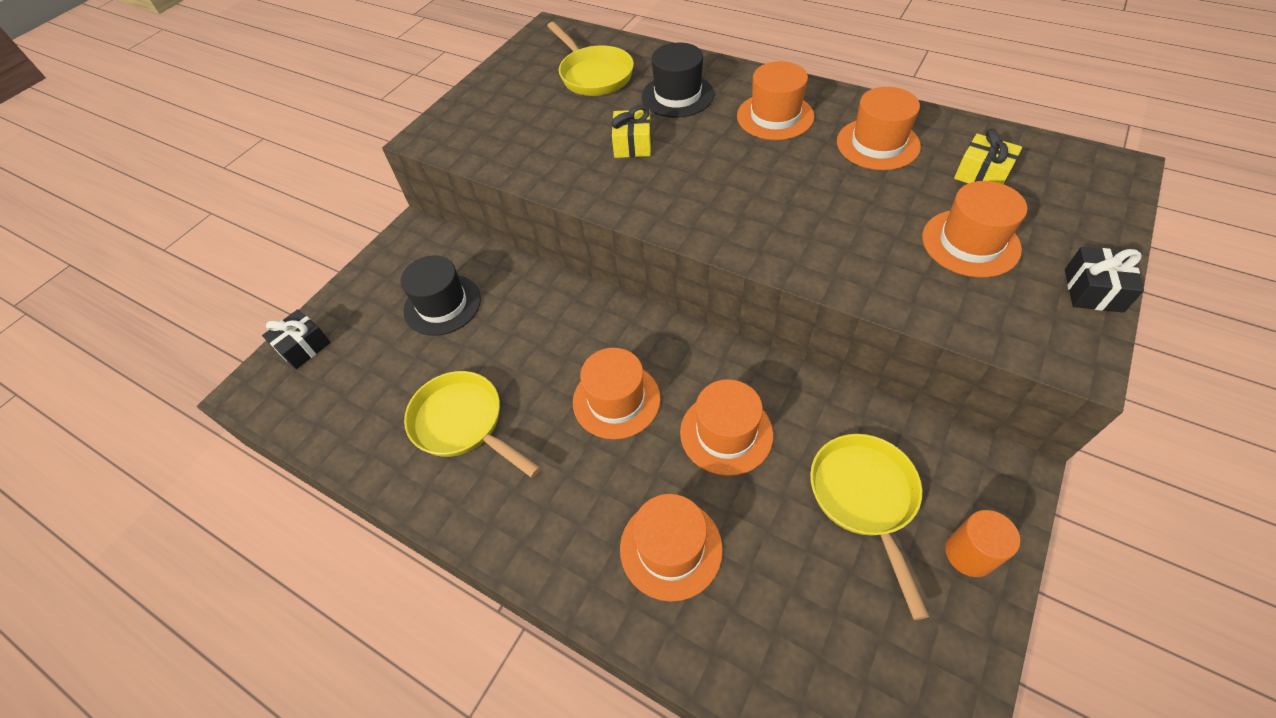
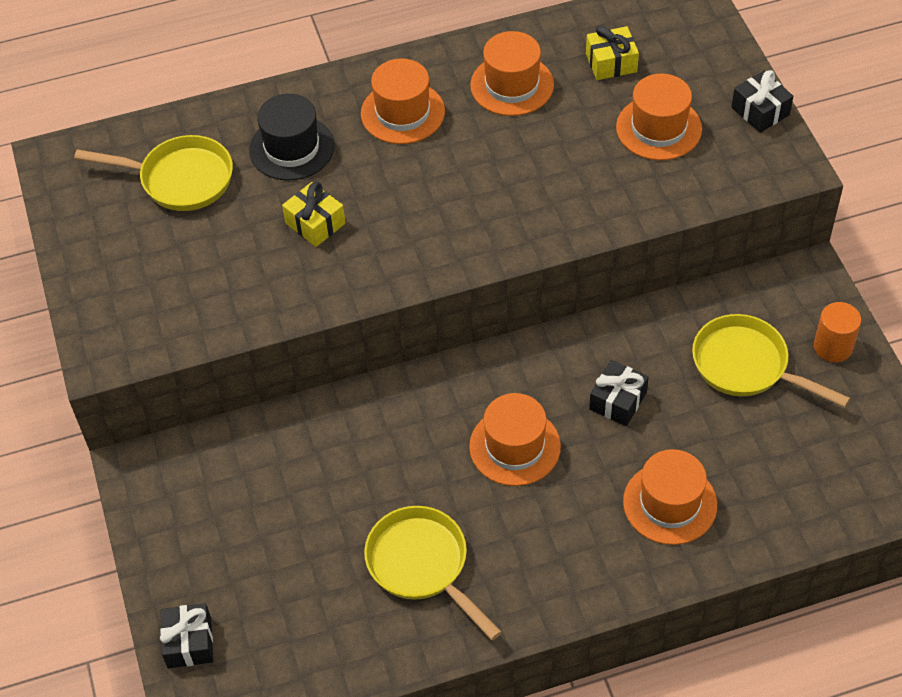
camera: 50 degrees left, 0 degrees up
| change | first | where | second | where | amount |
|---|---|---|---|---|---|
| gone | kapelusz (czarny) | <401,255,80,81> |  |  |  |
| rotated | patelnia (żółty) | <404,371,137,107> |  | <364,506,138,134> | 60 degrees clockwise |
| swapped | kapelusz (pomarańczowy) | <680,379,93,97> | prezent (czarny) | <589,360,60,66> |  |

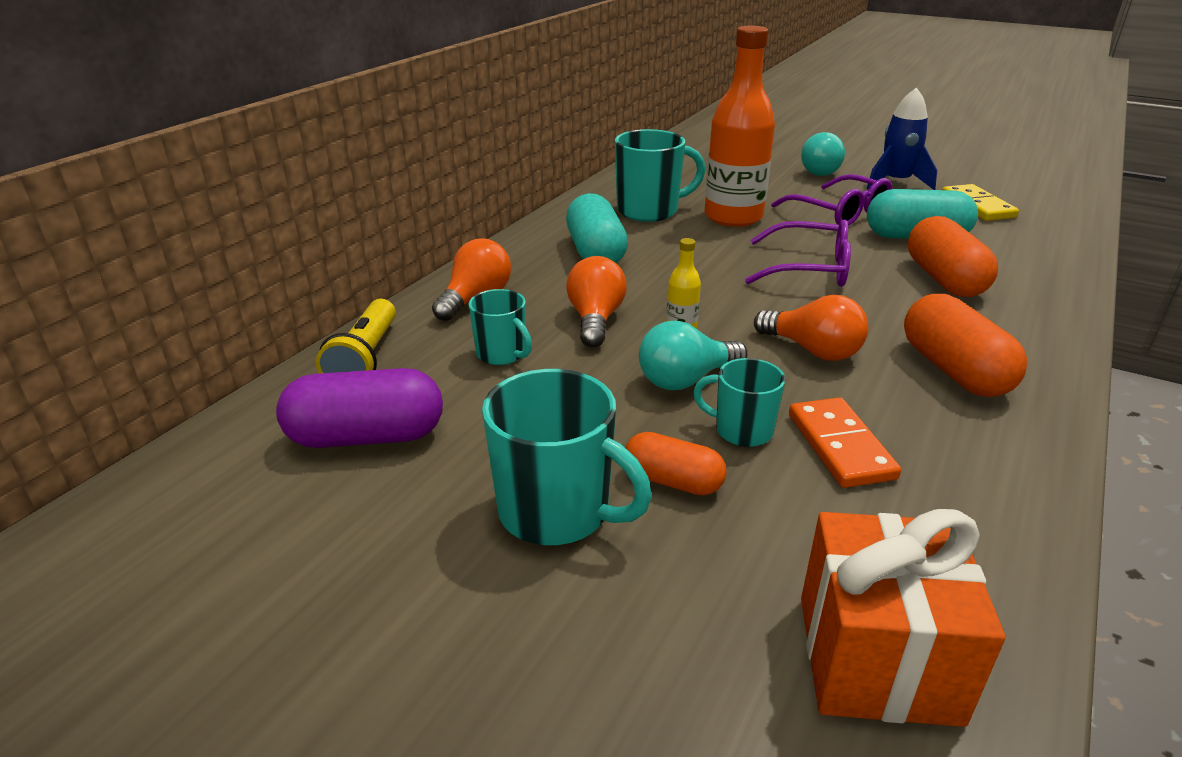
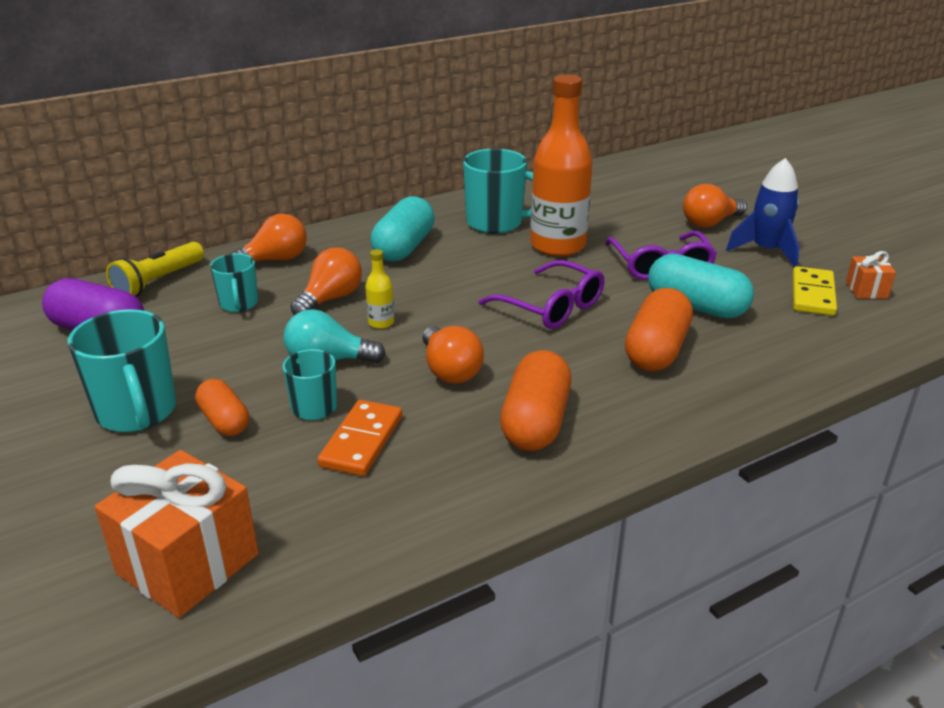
camera: 30 degrees right, 0 degrees up
| change | first | where | second | where | amount |
|---|---|---|---|---|---|
| repainted | żarówka (turkusowy) | <801,132,44,44> | żarówka (pomarańczowy) | <683,184,64,44> |  |
| new |  |  | prezent (pomarańczowy) | <846,251,50,48> |  |

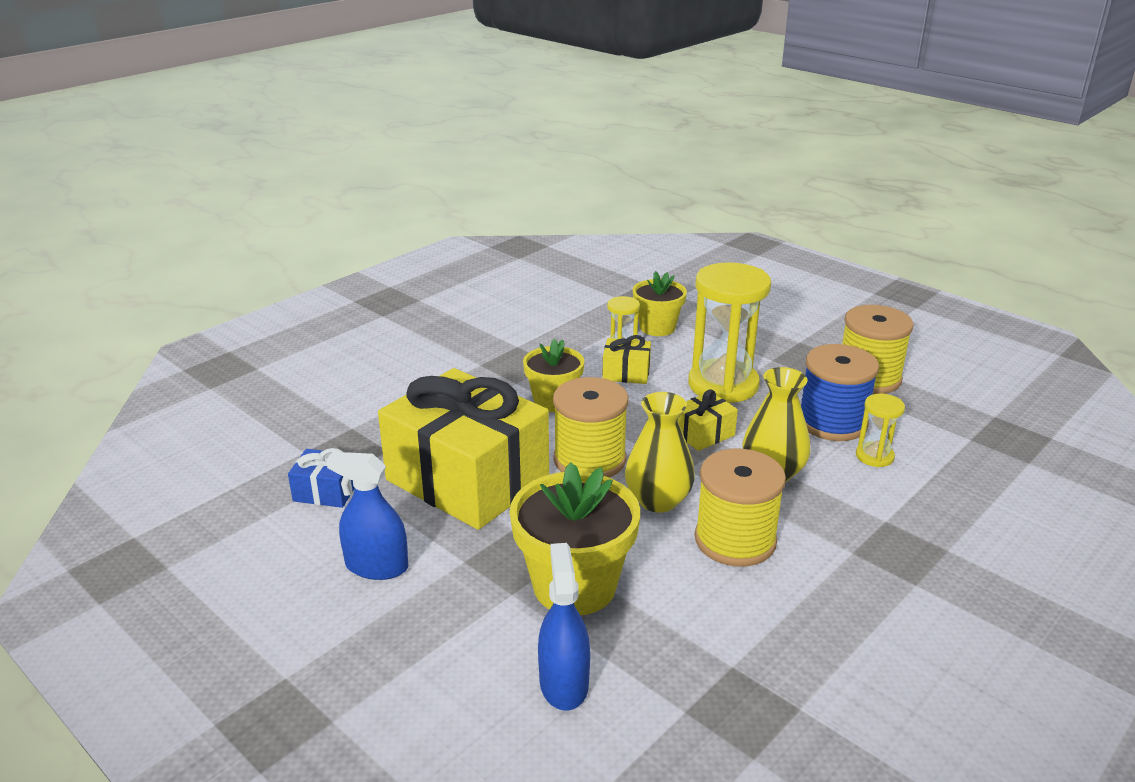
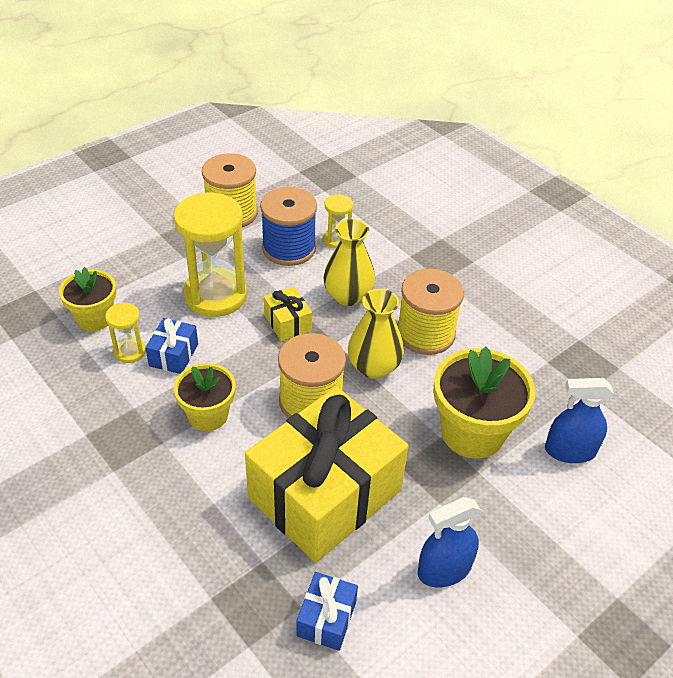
camera: 85 degrees left, 15 degrees up
| change | first | where | second | where | amount |
|---|---|---|---|---|---|
| rotated | spryskiwacz (niebieski) | <326,452,82,128> |  | <418,497,63,90> | 45 degrees clockwise |
| repainted | prezent (żółty) | <602,335,49,49> | prezent (niebieski) | <145,318,53,56> |  |

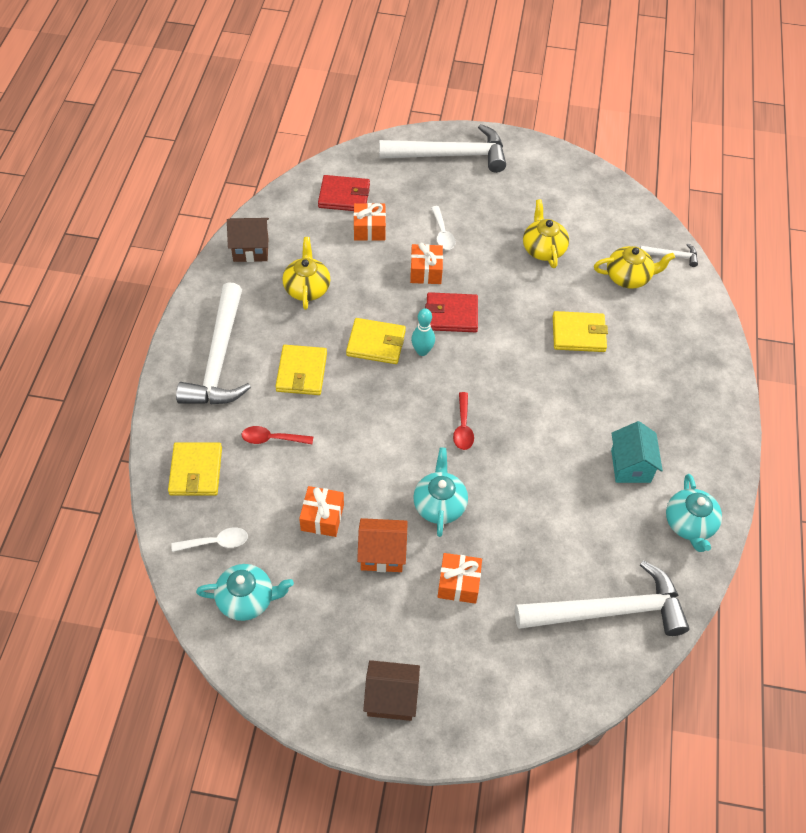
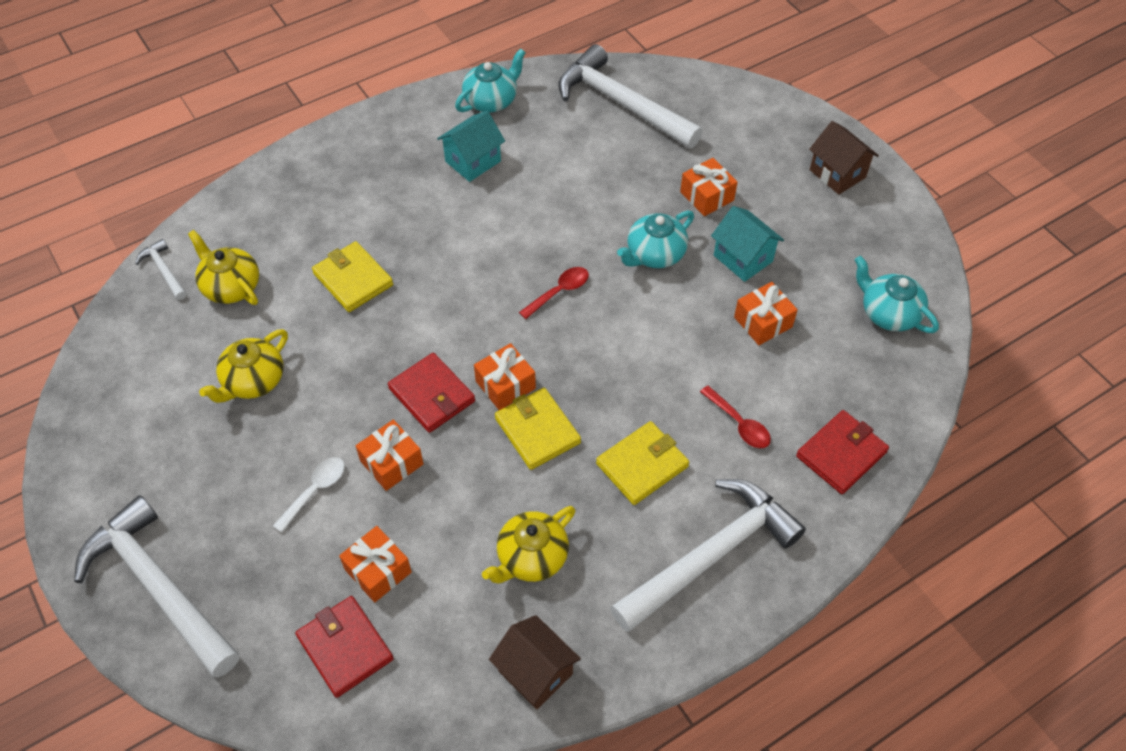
camera: 130 degrees left, 0 degrees up
| change | first | where | second | where | amount |
|---|---|---|---|---|---|
| repainted | portfel (żółty) | <168,442,54,54> | portfel (czerwony) | <796,410,93,84> |  |
| gone | łyżka (biały) | <171,527,77,25> |  |  |  |
| repainted | domek (pomarańczowy) | <357,518,50,54> | domek (turkusowy) | <711,206,73,76> |  |
| swapped | kręgiel (turkusowy) | <411,309,24,47> | prezent (pomarańczowy) | <474,343,62,67> |  |

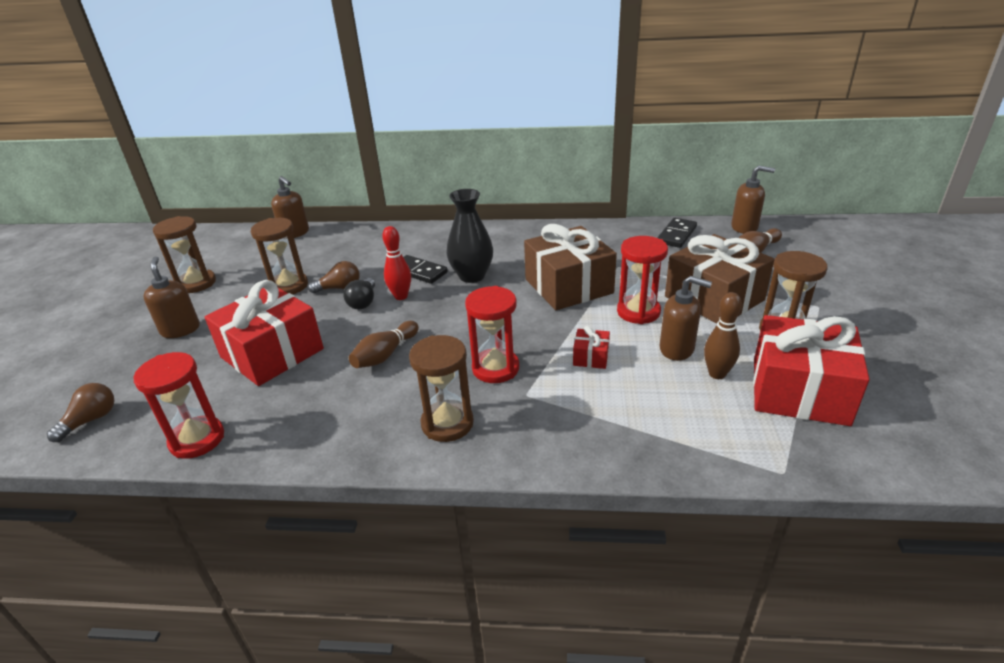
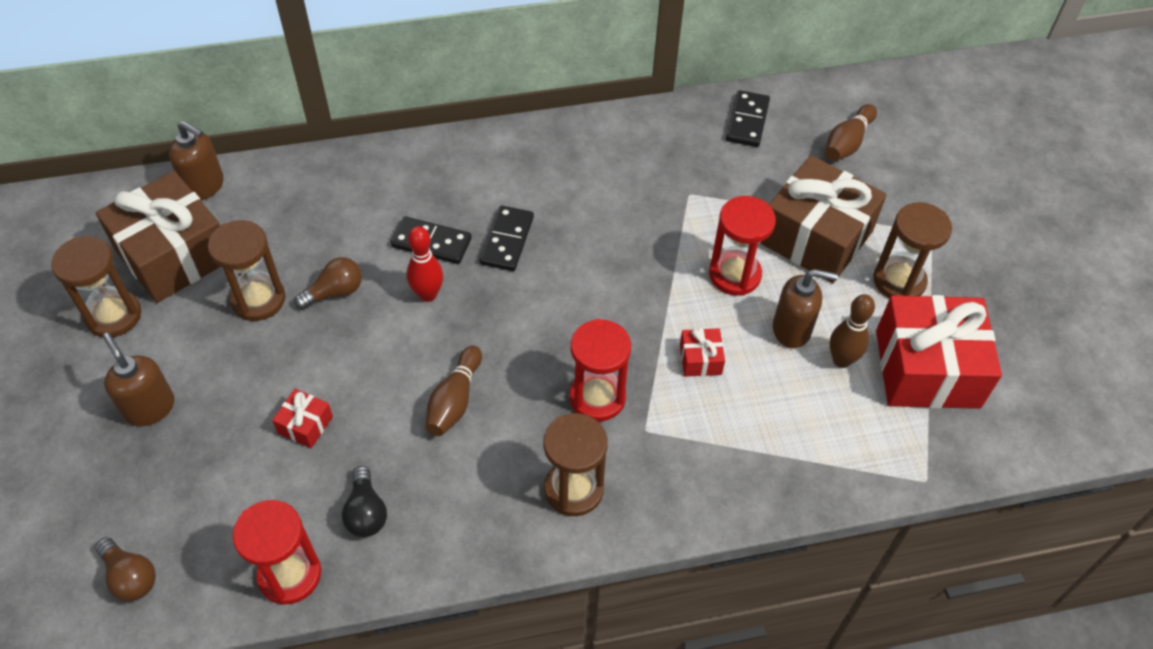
camera: 20 degrees left, 20 degrees up
| change | first | where | second | where | amount |
|---|---|---|---|---|---|
| rotated | żarówka (brązowy) | <47,383,67,59> |  | <95,537,61,64> | 120 degrees clockwise |
| scaled | prezent (czerwony) | <205,280,119,106> |  | <272,389,61,59> | x0.42 |
| shifted | żarówka (czarny) | <344,278,31,31> |  | <342,466,45,71> |  |
| swapped | wazon (czarny) | <447,189,46,94> | kostka domina (czarny) | <480,205,54,66> |  |
| shifted | prezent (brązowy) | <524,224,93,86> |  | <96,171,125,132> |  |
| gone | dozownik mydła (brązowy) | <731,165,44,69> |  |  |  |

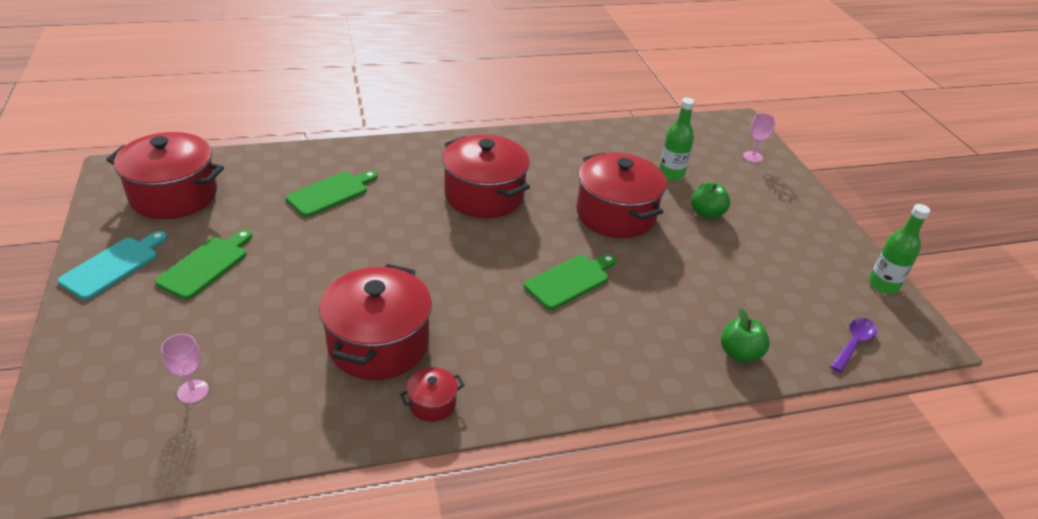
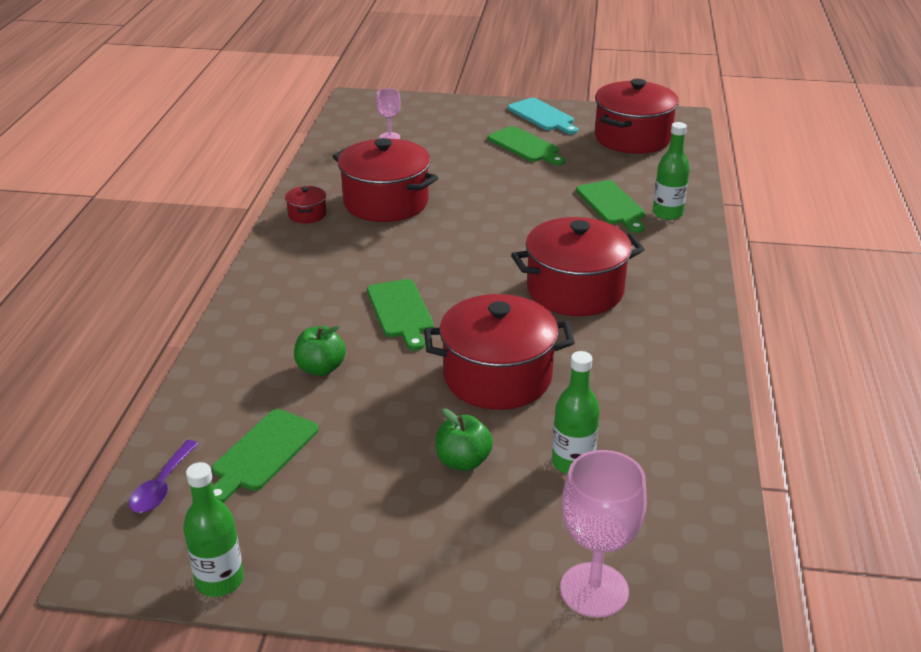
camera: 115 degrees right, 5 degrees down
| change | first | where | second | where | amount |
|---|---|---|---|---|---|
| shifted | jabłko (zielony) | <721,308,49,55> |  | <294,326,52,50> |  |
| scaled | kielich (różowy) | <743,113,33,50> |  | <560,450,87,168> | x1.83 |
| rotated | łyżka (fioletowy) | <830,318,47,55> |  | <129,440,70,73> | 45 degrees clockwise |
| new |  |  | deska do krojenia (zielony) | <212,409,106,94> |  |
| new |  |  | butelka (zielony) | <653,122,37,98> |  |

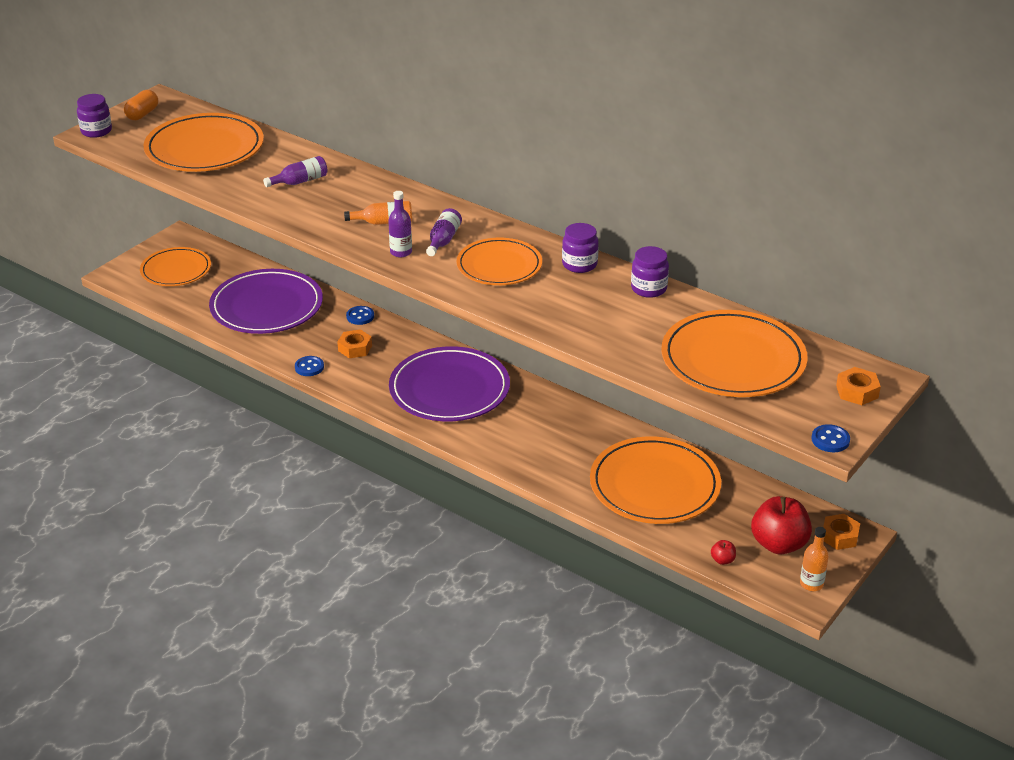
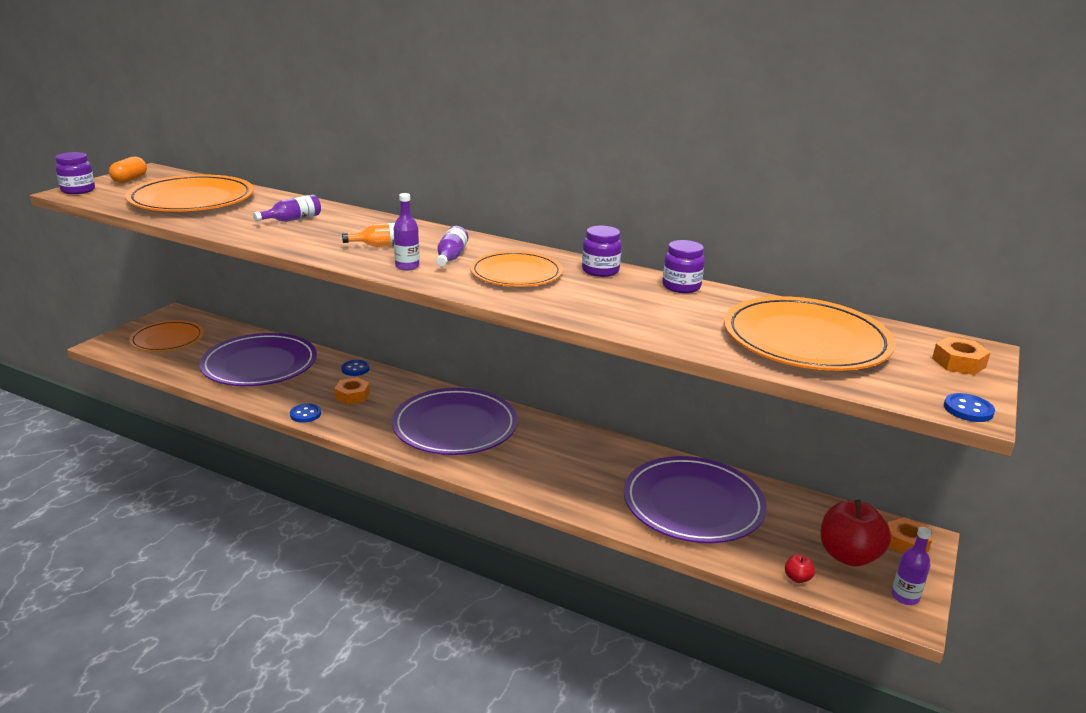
camera: 10 degrees left, 10 degrees down
| change | first | where | second | where | amount |
|---|---|---|---|---|---|
| repainted | talerz (pomarańczowy) | <590,436,131,88> | talerz (fioletowy) | <624,456,143,87> |  |
| repainted | butelka (pomarańczowy) | <800,527,29,64> | butelka (fioletowy) | <891,527,40,78> |  |

